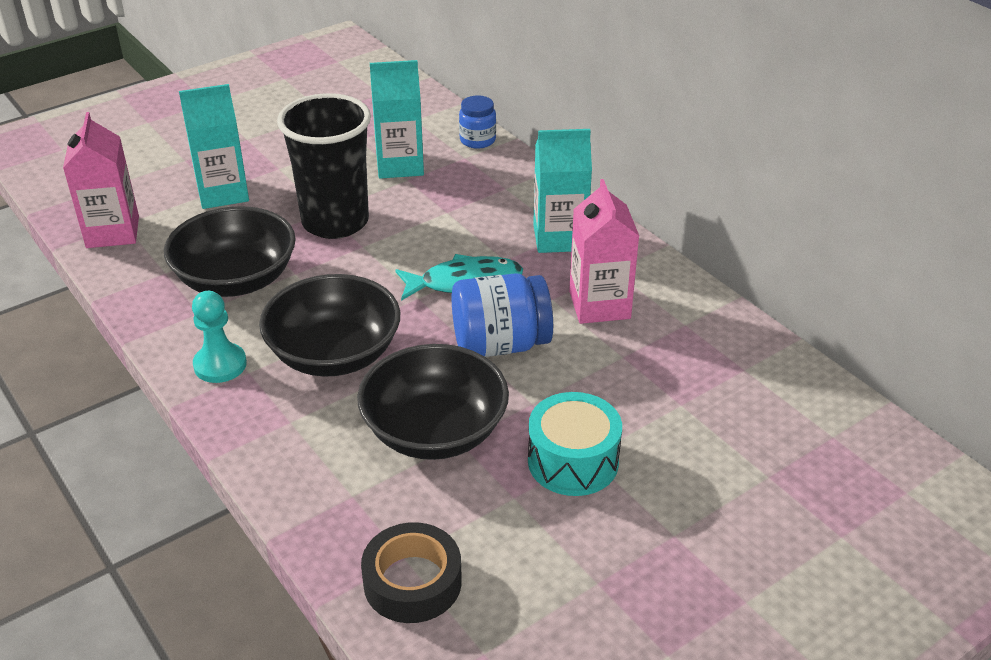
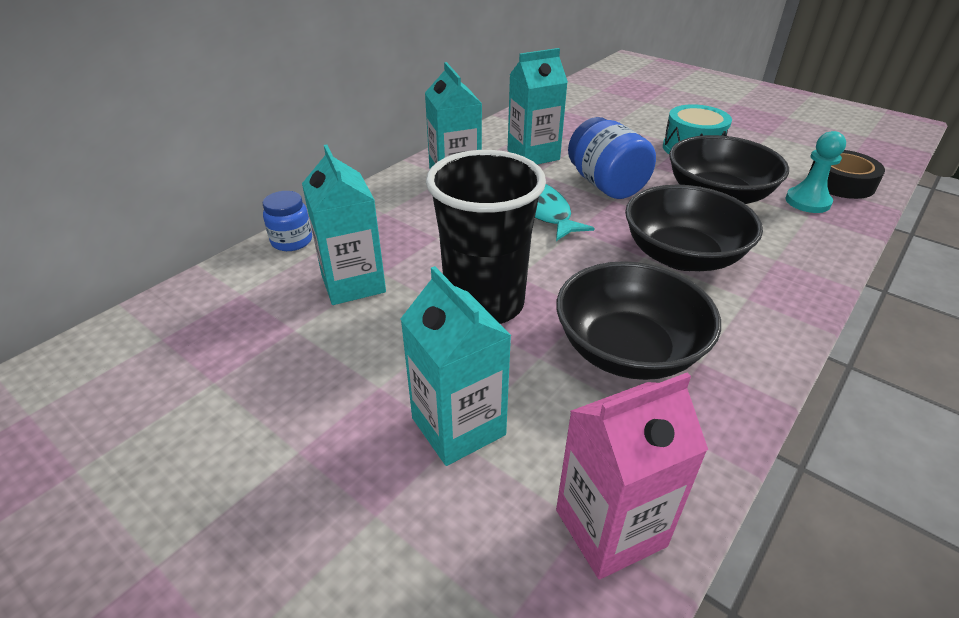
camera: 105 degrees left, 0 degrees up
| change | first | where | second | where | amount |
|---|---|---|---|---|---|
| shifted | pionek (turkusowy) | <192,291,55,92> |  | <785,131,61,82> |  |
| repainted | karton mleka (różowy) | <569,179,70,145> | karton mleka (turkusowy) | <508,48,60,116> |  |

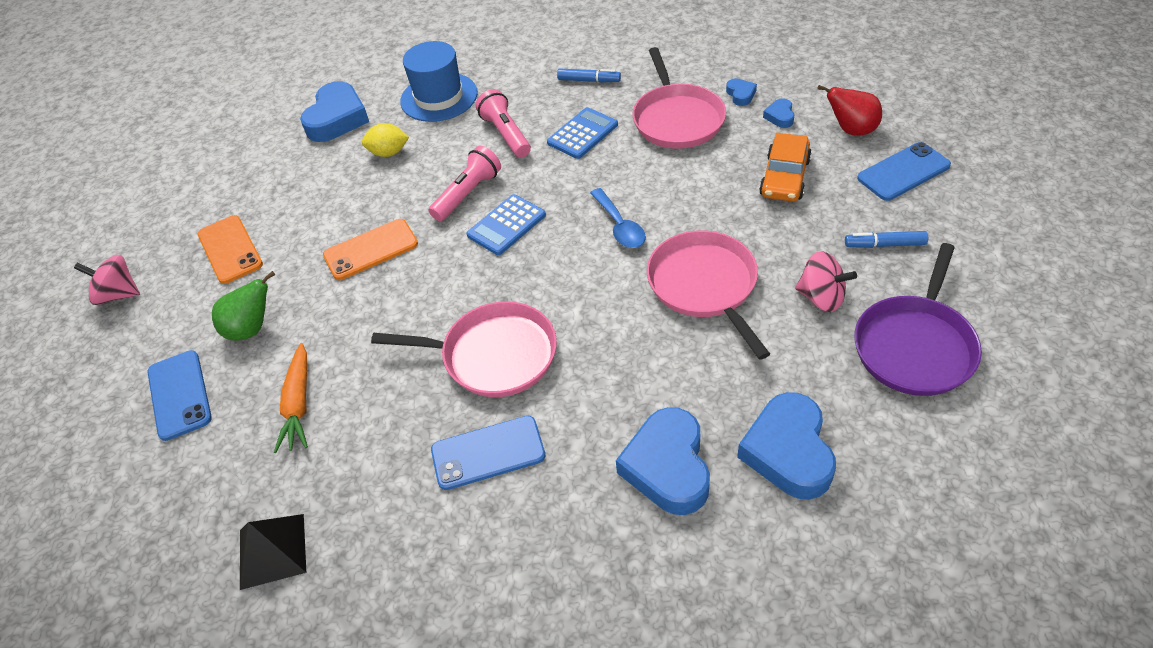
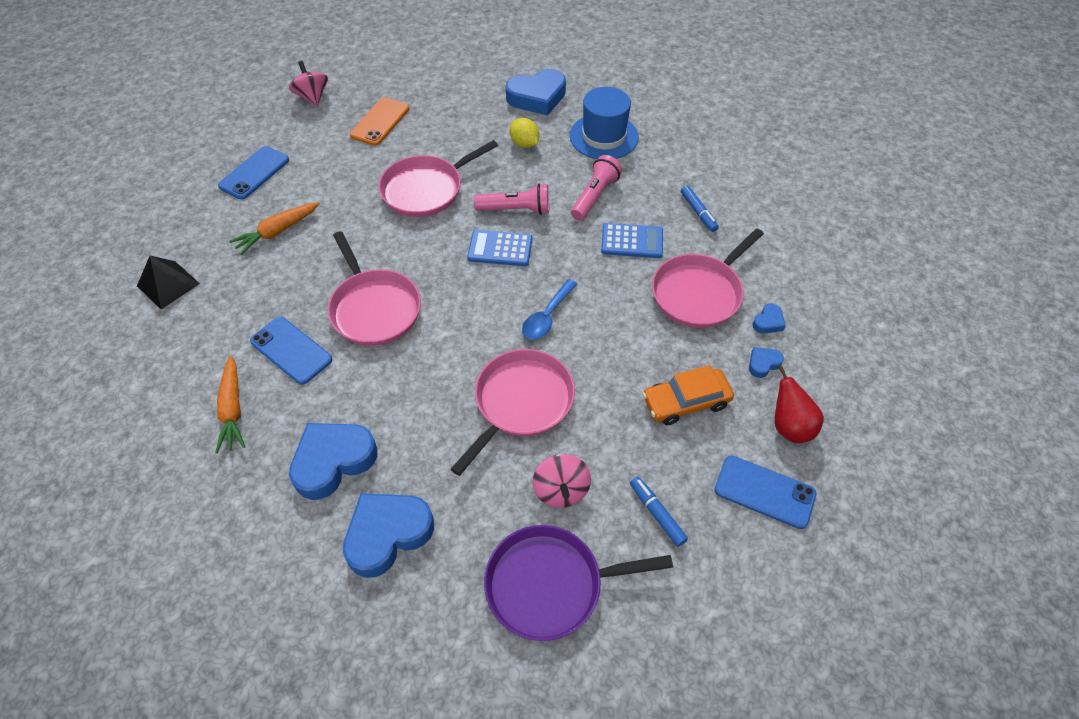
camera: 50 degrees right, 5 degrees up
| change | first | where | second | where | amount |
|---|---|---|---|---|---|
| gone | gruszka (zielony) | <212,271,63,70> |  |  |  |
| swapped | telefon (pomarańczowy) | <323,219,95,61> | patelnia (różowy) | <378,140,120,77> |  |
| new |  |  | marchewka (pomarańczowy) | <215,356,30,97> |  |

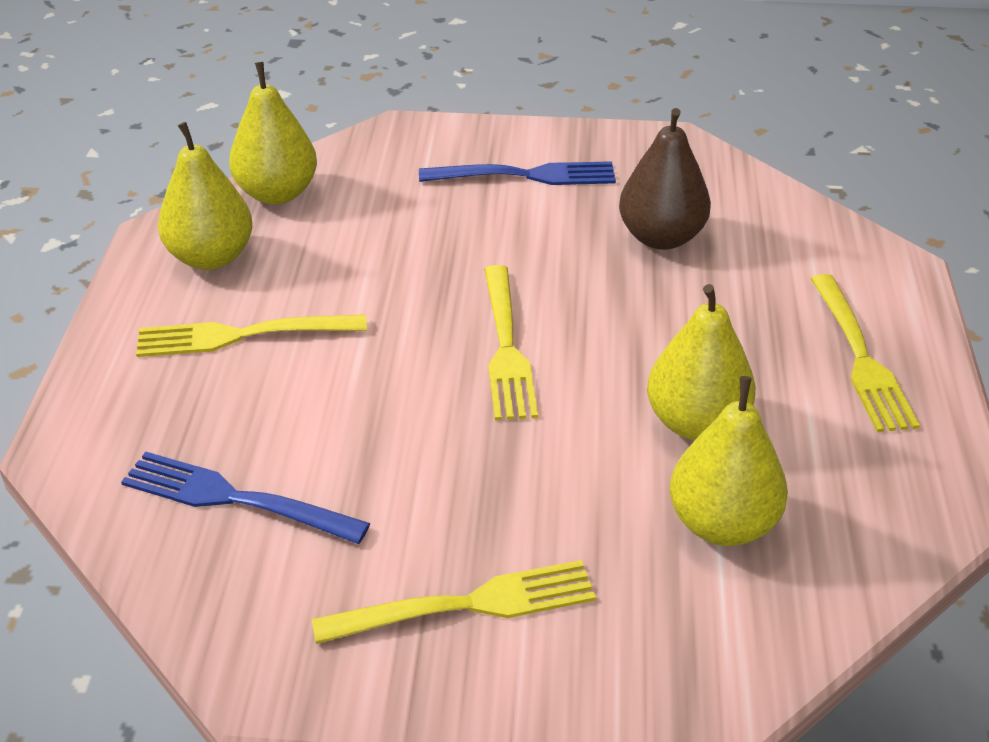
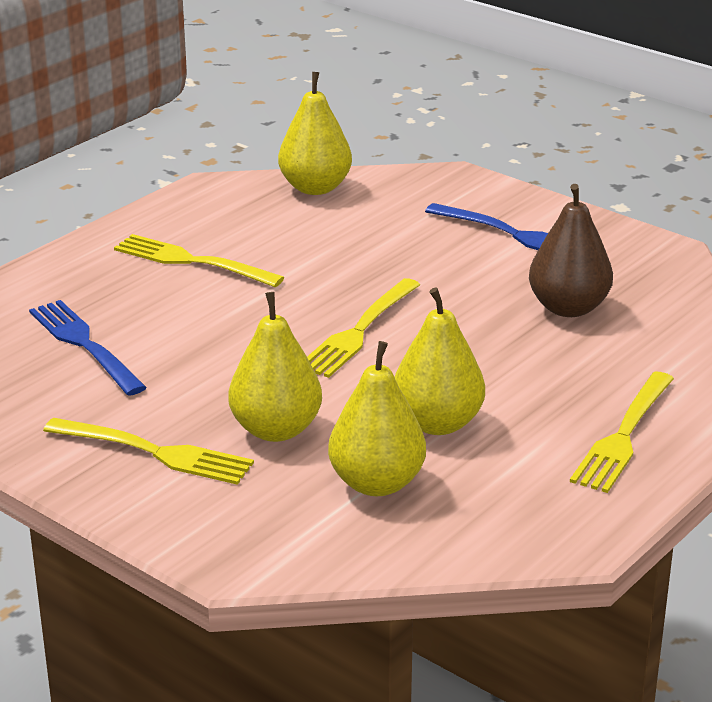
camera: 35 degrees right, 10 degrees down
| change | first | where | second | where | amount |
|---|---|---|---|---|---|
| shifted | gruszka (żółty) | <158,122,95,148> |  | <228,292,94,150> |  |

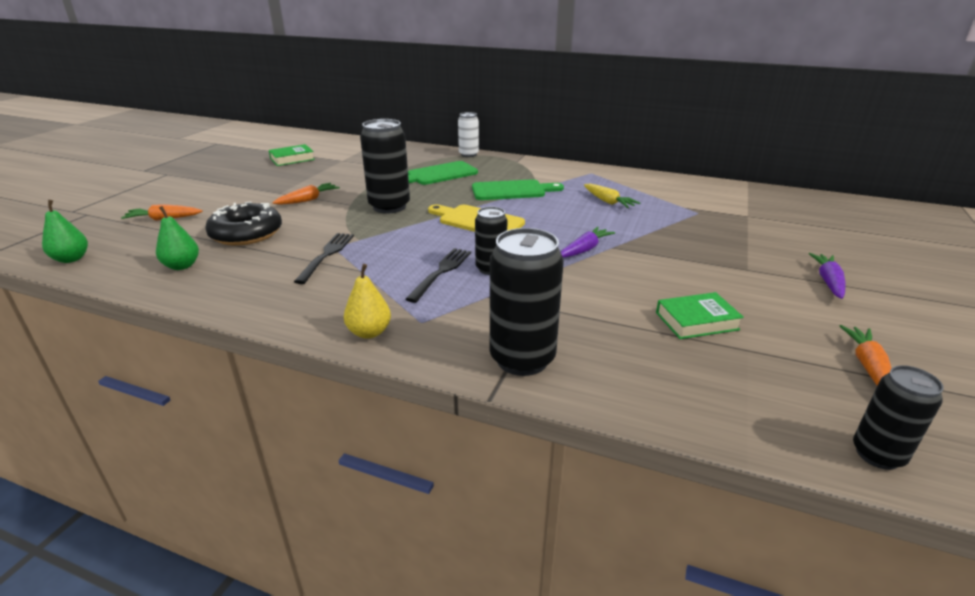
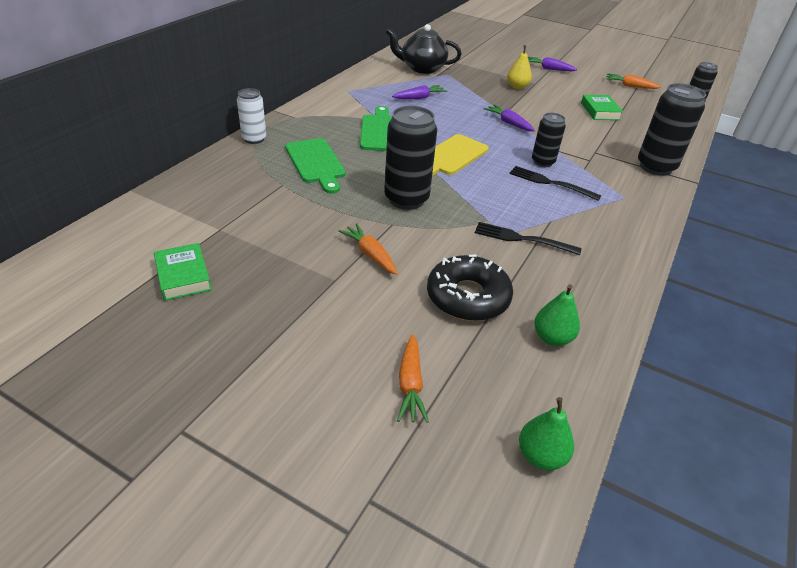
camera: 85 degrees left, 10 degrees up
| change | first | where | second | where | amount |
|---|---|---|---|---|---|
| shifted | gruszka (żółty) | <344,264,47,75> |  | <507,45,25,44> |  |
| repainted | marchewka (żółty) | <584,184,56,24> | marchewka (fioletowy) | <392,85,55,14> |  |
| new |  |  | imbryk (czarny) | <386,24,76,50> |  |

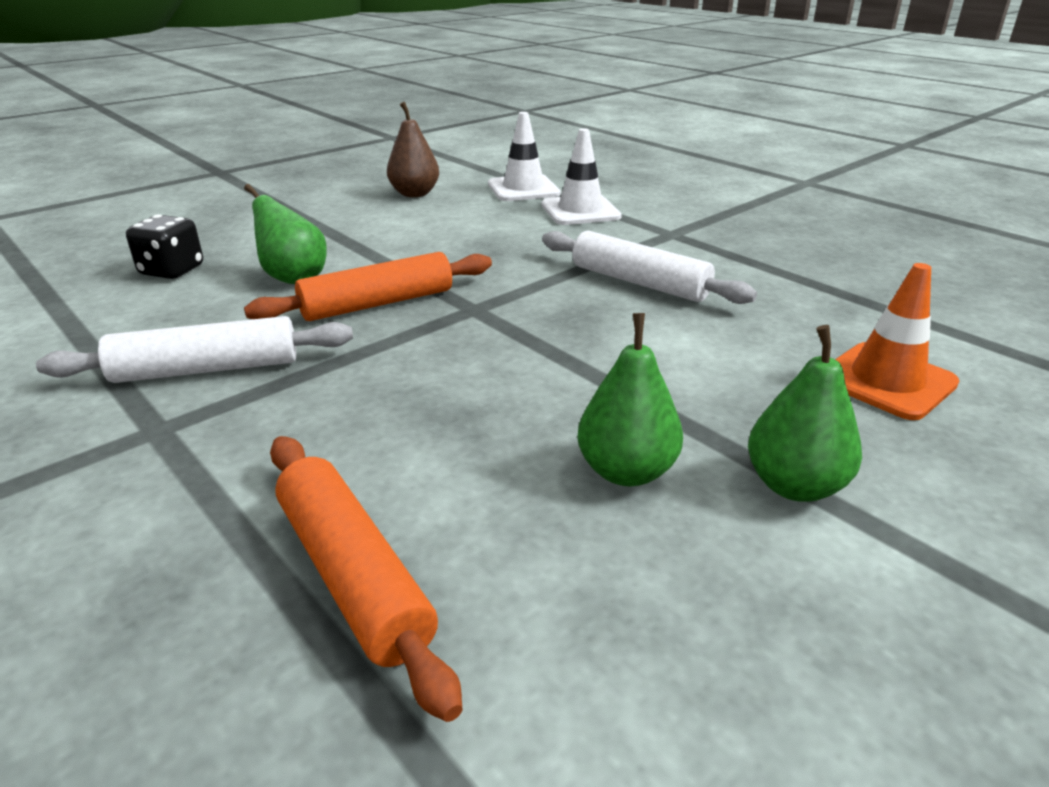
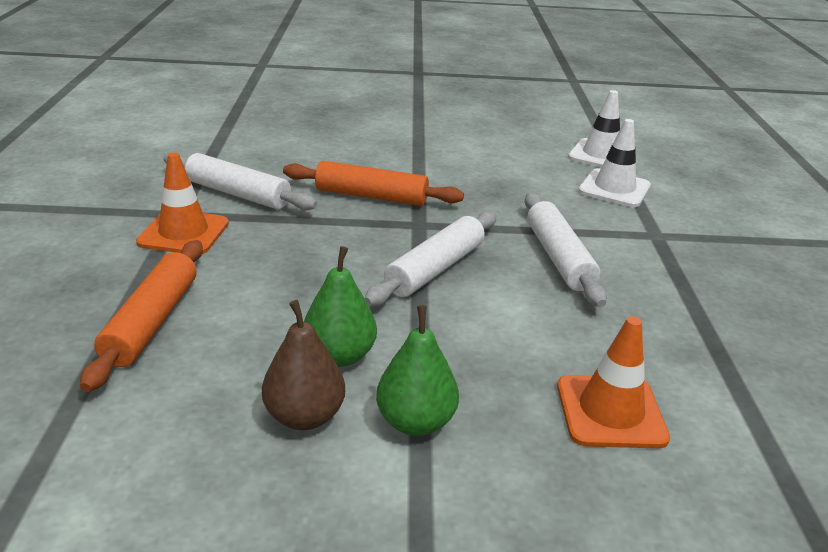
camera: 40 degrees right, 0 degrees up
| change | first | where | second | where | amount |
|---|---|---|---|---|---|
| gone | kostka do gry (czarny) | <126,214,77,65> |  |  |  |
| gone | gruszka (zielony) | <244,184,83,100> |  |  |  |
| shifted | gruszka (brązowy) | <387,102,52,95> |  | <262,300,83,130> |  |
| new |  |  | pachołek (pomarańczowy) | <136,153,93,101> |  |
| new |  |  | wałek do ciasta (biały) | <365,211,132,95> |  |

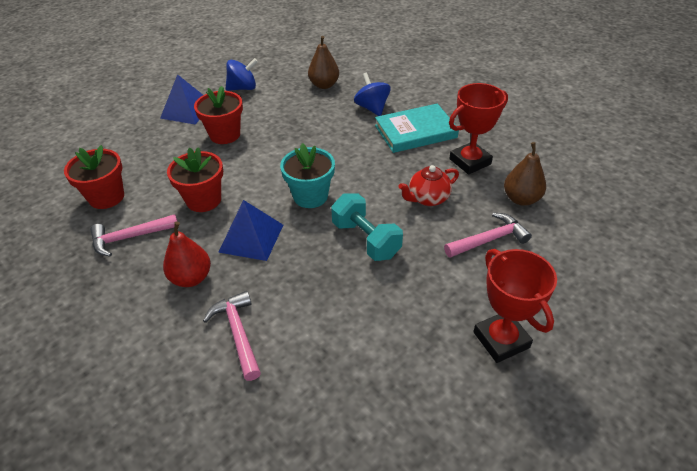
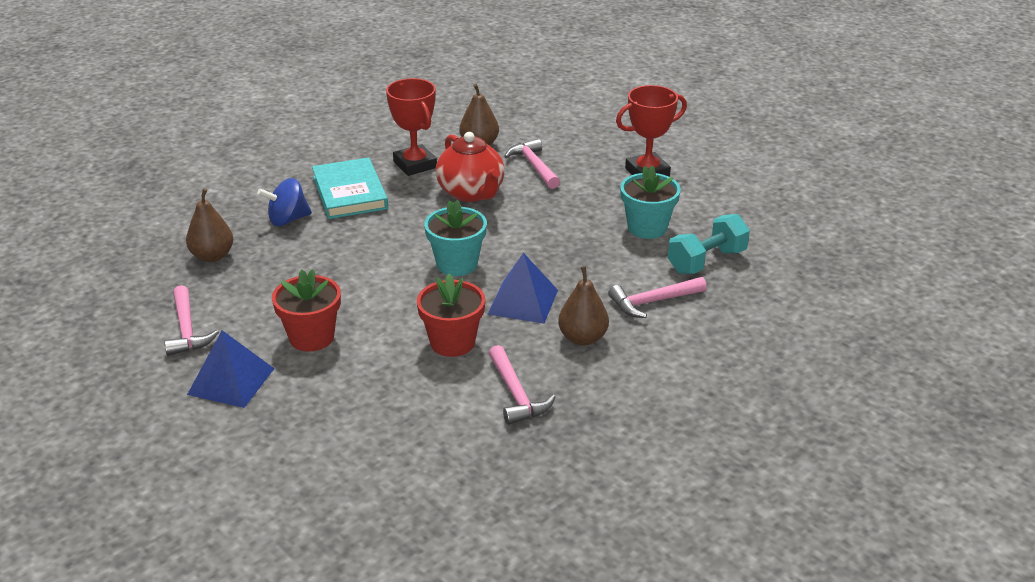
camera: 90 degrees left, 10 degrees down
| change | first | where | second | where | amount |
|---|---|---|---|---|---|
| gone | doniczka (czerwony) | <64,145,60,64> |  |  |  |
| repainted | gruszka (czerwony) | <163,222,48,65> | gruszka (brązowy) | <558,266,51,80> |  |
| swapped | bączek (niebieski) | <226,58,32,33> | młotek (różowy) | <164,285,55,71> |  |
| shifted | hantel (turkusowy) | <331,193,72,68> |  | <668,214,82,60> |  |
| scaled | imbryk (czerwony) | <399,165,60,41> |  | <435,132,70,70> | x1.53 |
| new |  |  | doniczka (turkusowy) | <620,166,61,73> |  |

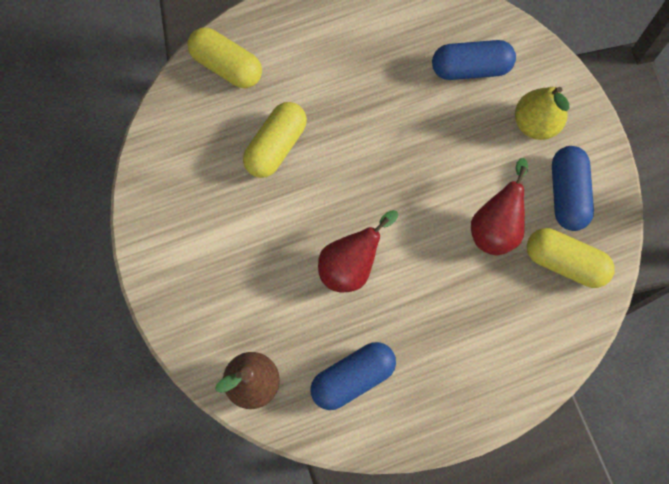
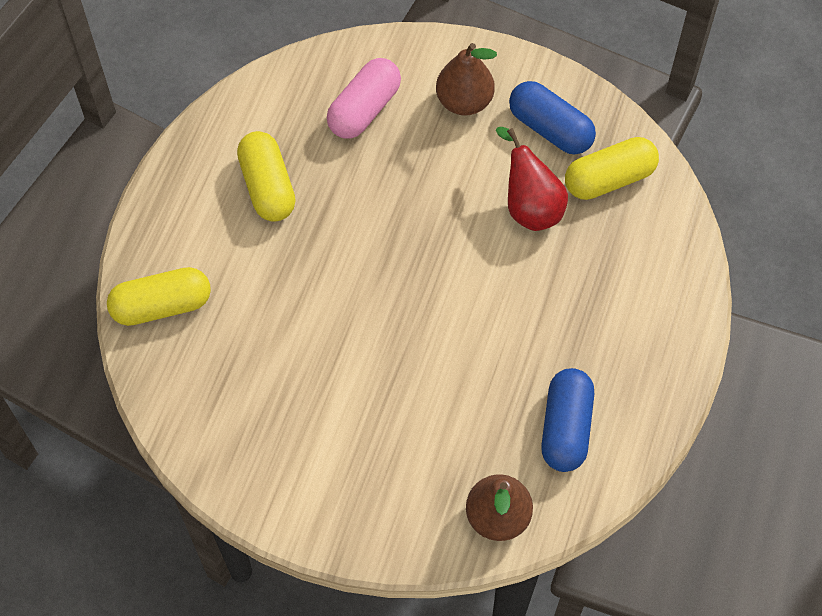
camera: 50 degrees left, 10 degrees down
| change | first | where | second | where | amount |
|---|---|---|---|---|---|
| shifted | kapsułka (żółty) | <243,102,64,76> |  | <237,131,59,91> |  |
| gone | gruszka (czerwony) | <318,210,80,82> |  |  |  |
| repainted | kapsułka (niebieski) | <432,40,84,40> | kapsułka (różowy) | <327,58,74,81> |  |
| repainted | gruszka (żółty) | <515,87,55,53> | gruszka (brązowy) | <436,43,61,73> |  |

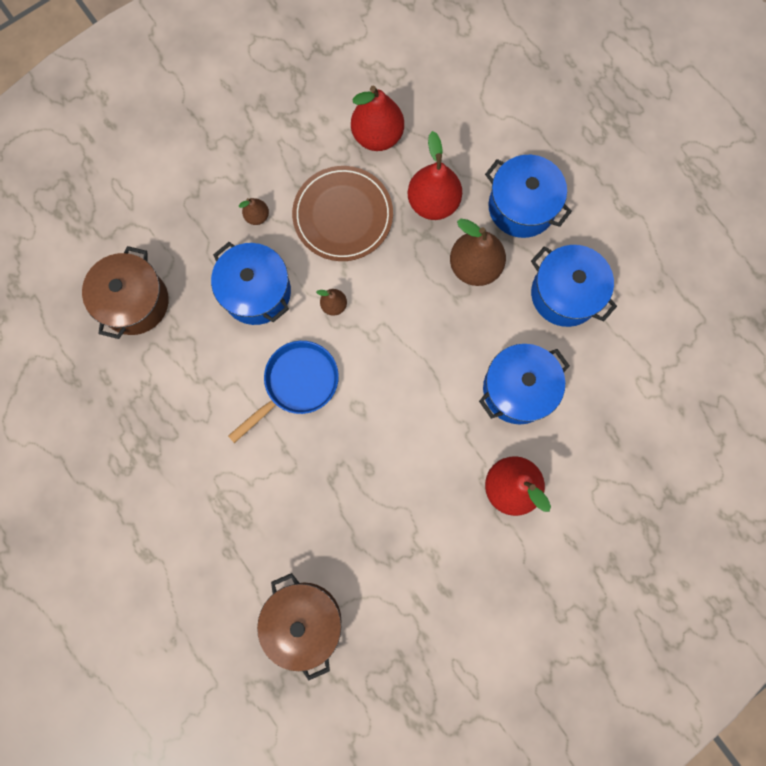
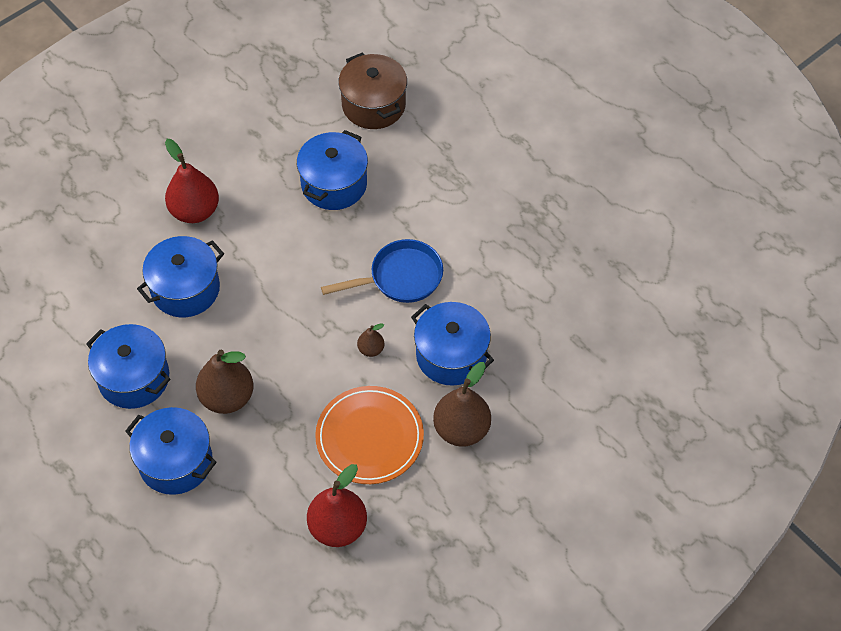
camera: 175 degrees right, 20 degrees down
| change | first | where | second | where | amount |
|---|---|---|---|---|---|
| gone | garnek (brązowy) | <82,246,87,93> |  |  |  |
| rotated | patelnia (niebieski) | <228,341,111,102> |  | <321,239,122,64> | 150 degrees counterclockwise |
| scaled | gruszka (brązowy) | <239,198,30,27> |  | <433,362,58,85> | x2.05 |
| repainted | talerz (brązowy) | <292,166,101,95> | talerz (pomarańczowy) | <315,386,109,98> |  |
| gone | gruszka (czerwony) | <408,131,54,89> |  |  |  |
| new |  |  | garnek (niebieski) | <297,130,71,80> |  |

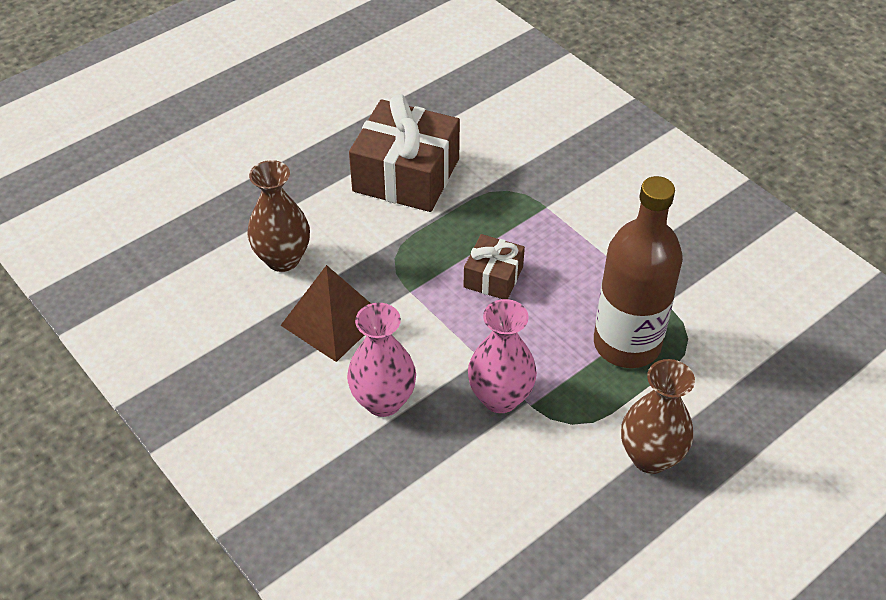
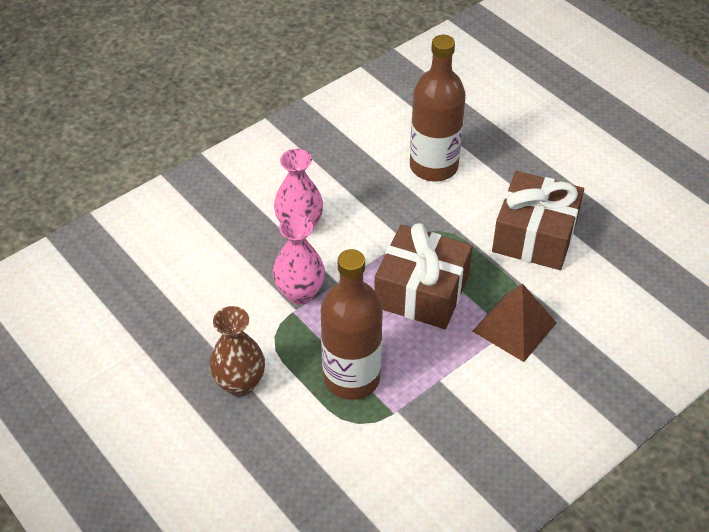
camera: 90 degrees right, 0 degrees up
| change | first | where | second | where | amount |
|---|---|---|---|---|---|
| swapped | wazon (brązowy) | <247,160,63,112> | butelka (brązowy) | <410,35,56,146> |  |
| shifted | piramida (brązowy) | <280,265,91,97> |  | <473,284,84,78> |  |
| scaled | prezent (brązowy) | <463,234,62,65> |  | <374,223,98,106> | x1.89 |

